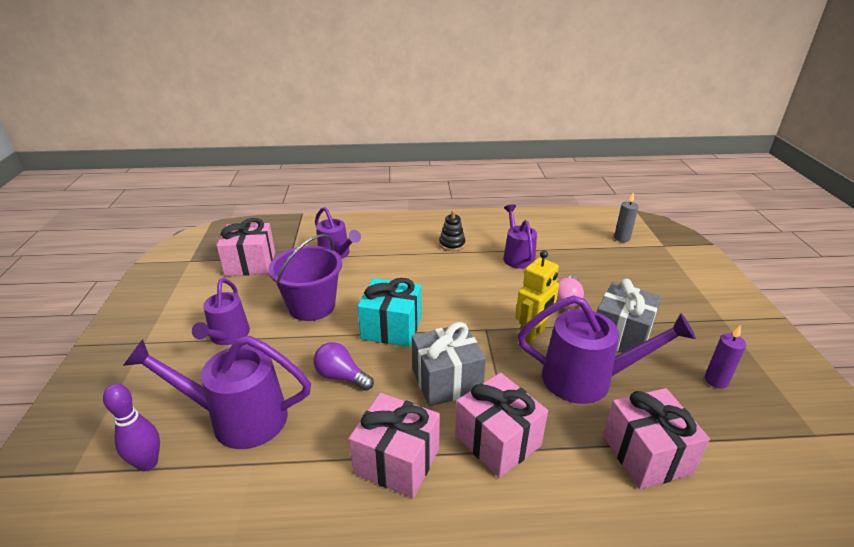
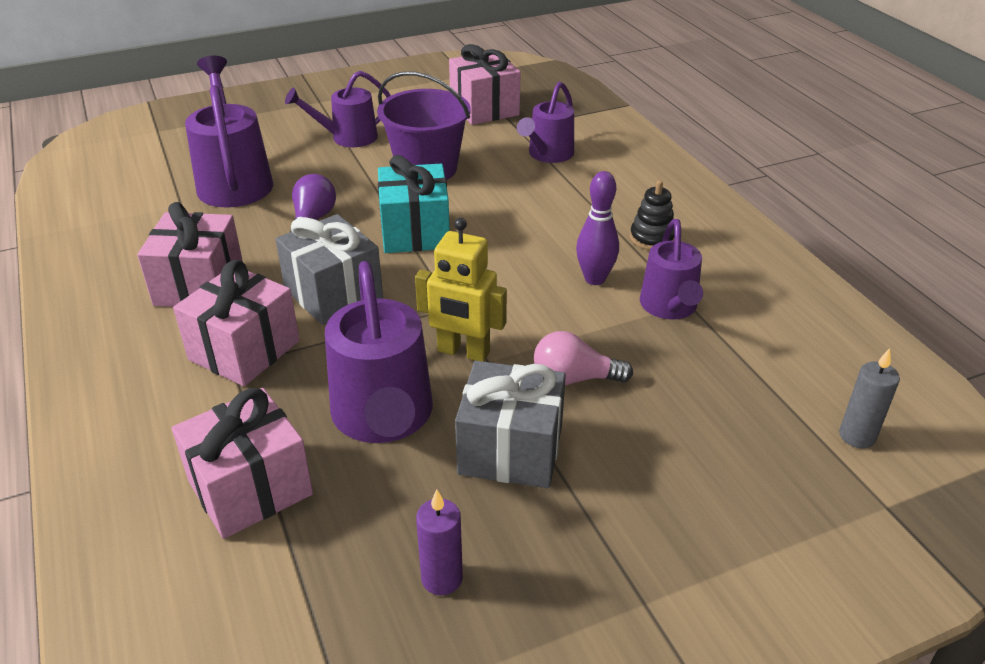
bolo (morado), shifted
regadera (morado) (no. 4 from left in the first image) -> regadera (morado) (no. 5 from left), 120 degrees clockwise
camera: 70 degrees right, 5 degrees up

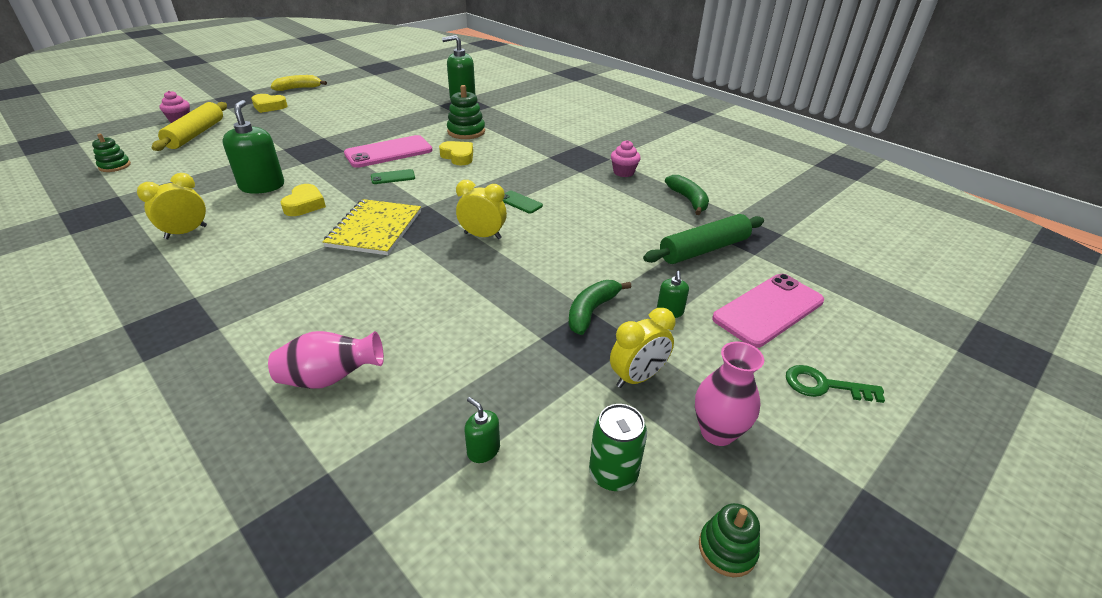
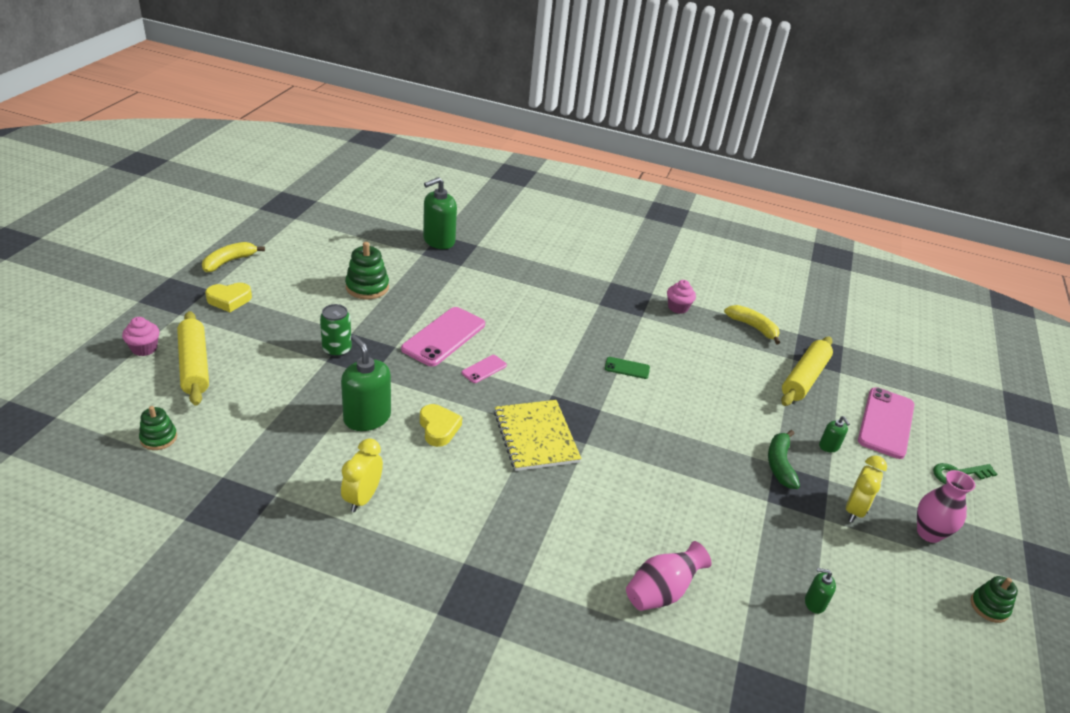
móvil (verde) (no. 1 from left) -> móvil (rosa) (no. 2 from left)
corazón (amarillo) (no. 3 from left) -> none
juguete apilable (verde) (no. 2 from left), shifted
despertador (amarillo) (no. 2 from left) -> none
lata (verde), shifted
rodillo (verde) -> rodillo (amarillo) (no. 2 from left)
plátano (verde) (no. 2 from left) -> plátano (amarillo) (no. 2 from left)
camera: 30 degrees left, 0 degrees up

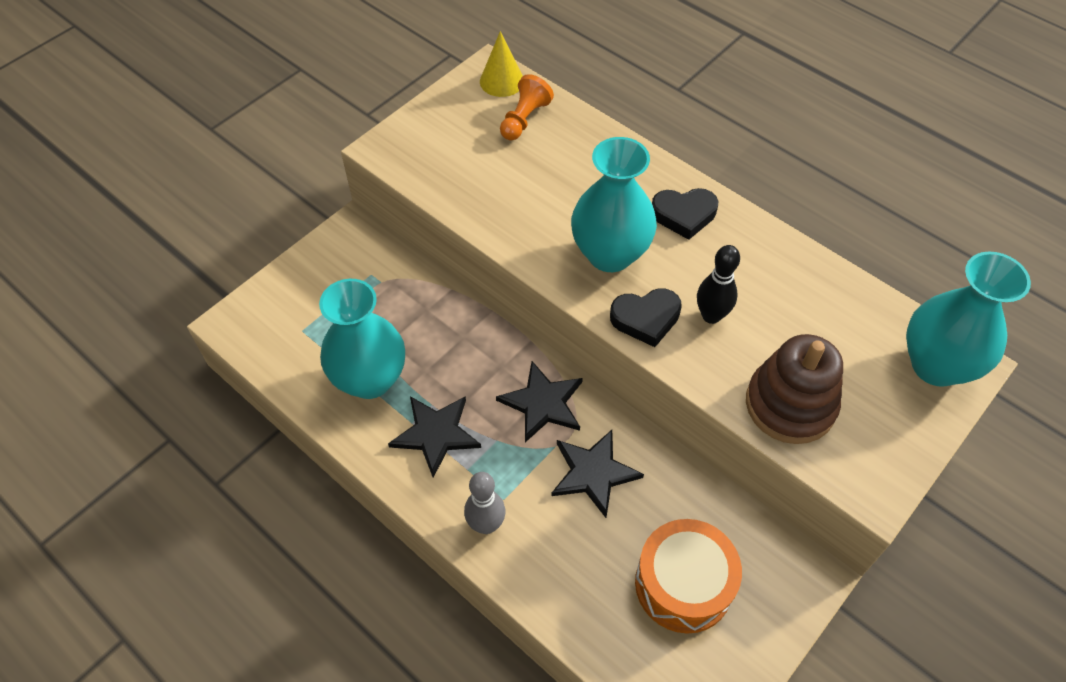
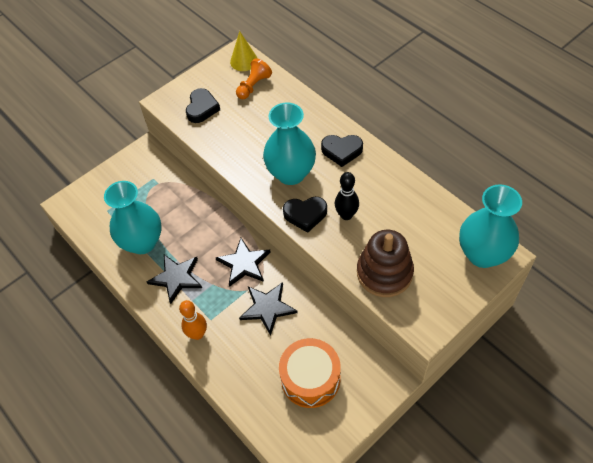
bolo (gris) -> bolo (naranja)
none -> corazón (negro) (no. 1 from left)
camera: 10 degrees right, 0 degrees up

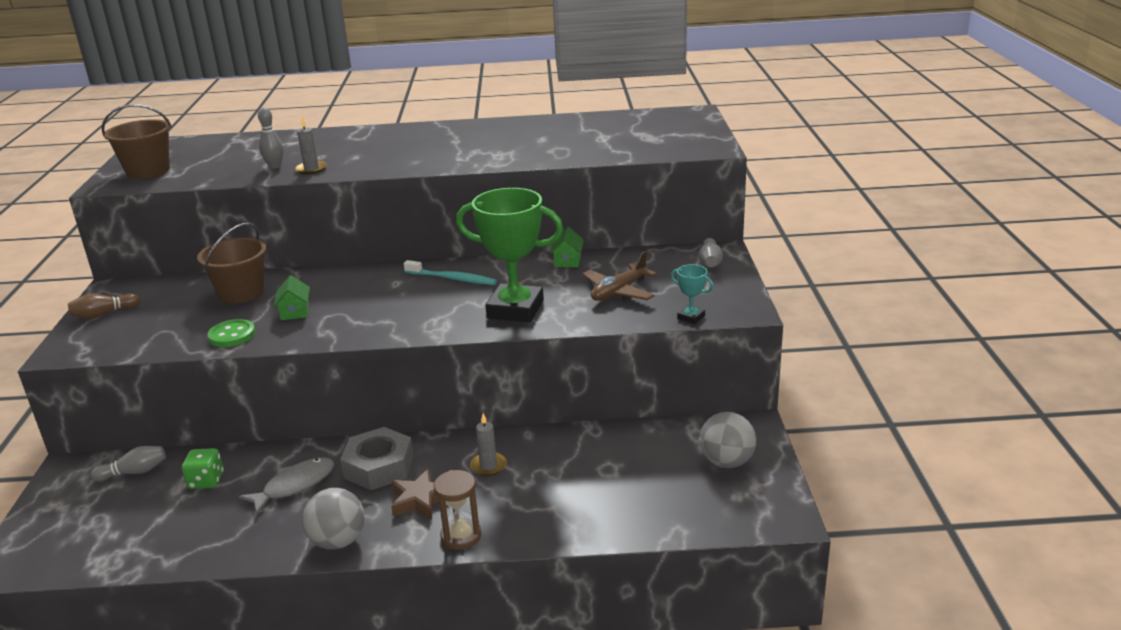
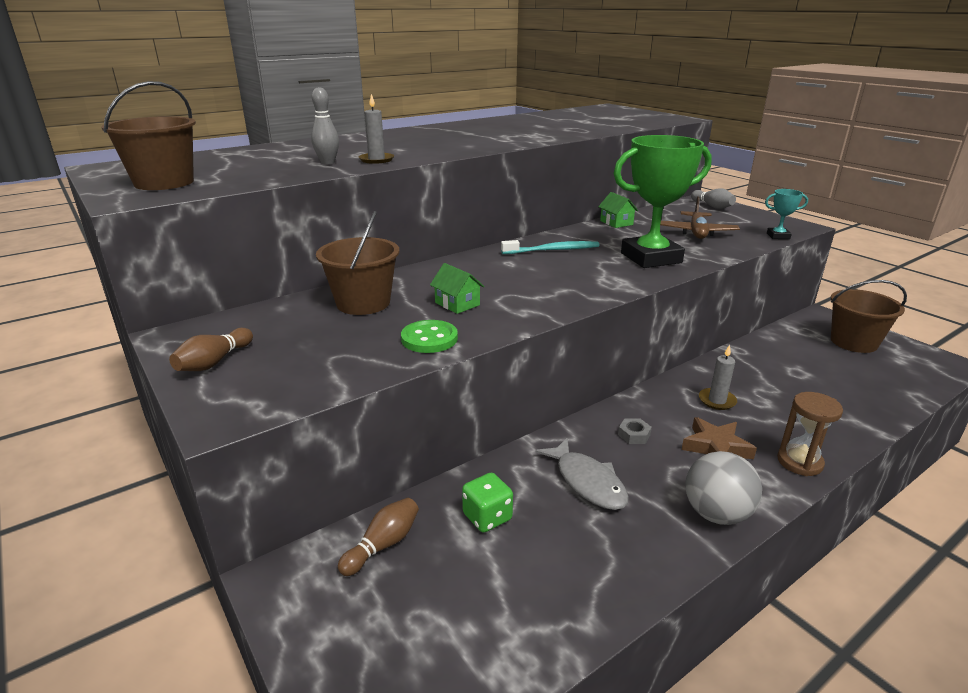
bolo (gris) (no. 1 from left) -> bolo (marrón) (no. 2 from left)
pez (gris), 135 degrees clockwise
tuerca (gris), x0.41
pelota (gris) (no. 2 from left) -> balde (marrón) (no. 3 from left)
camera: 35 degrees left, 0 degrees up

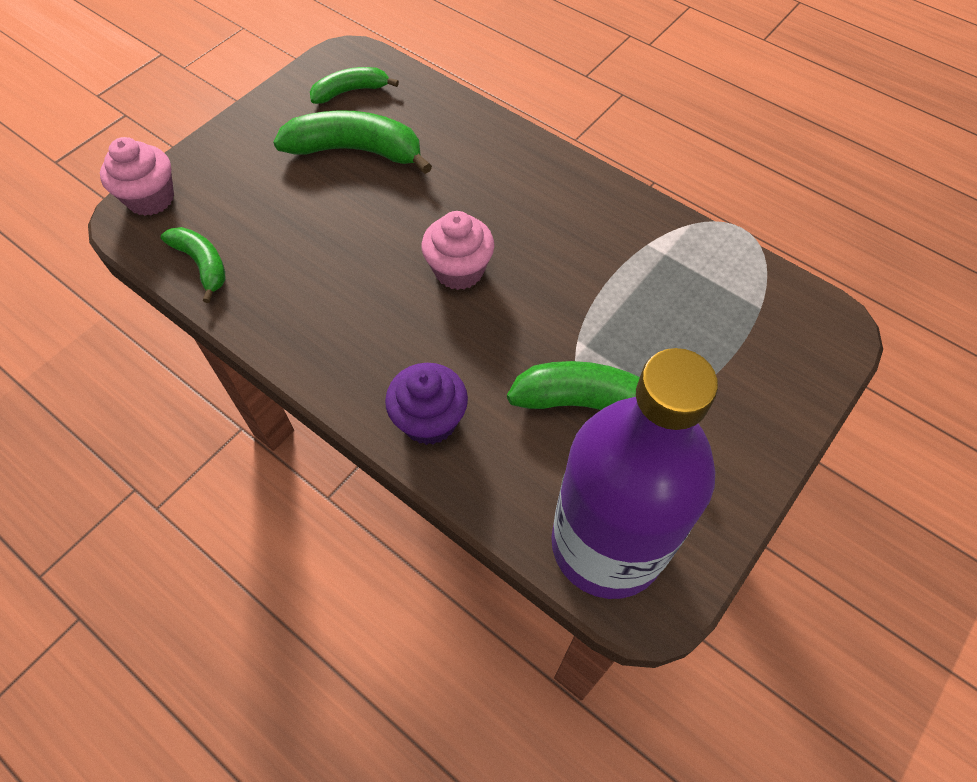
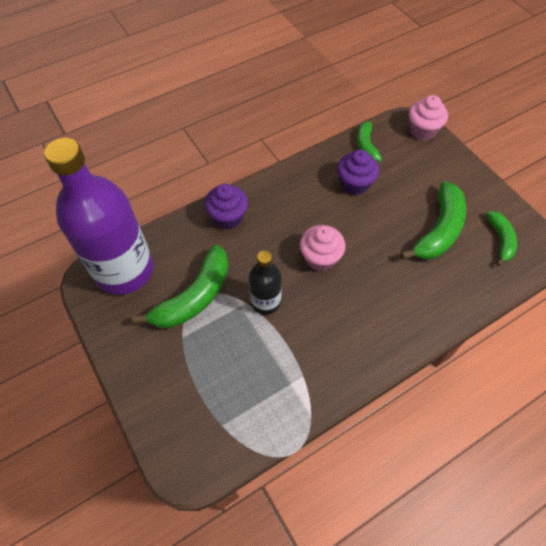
plátano (verde) (no. 1 from left in the first image) -> plátano (verde) (no. 2 from left), 105 degrees clockwise
none -> botella (negro)
none -> magdalena (morado) (no. 2 from left)
camera: 110 degrees right, 0 degrees up

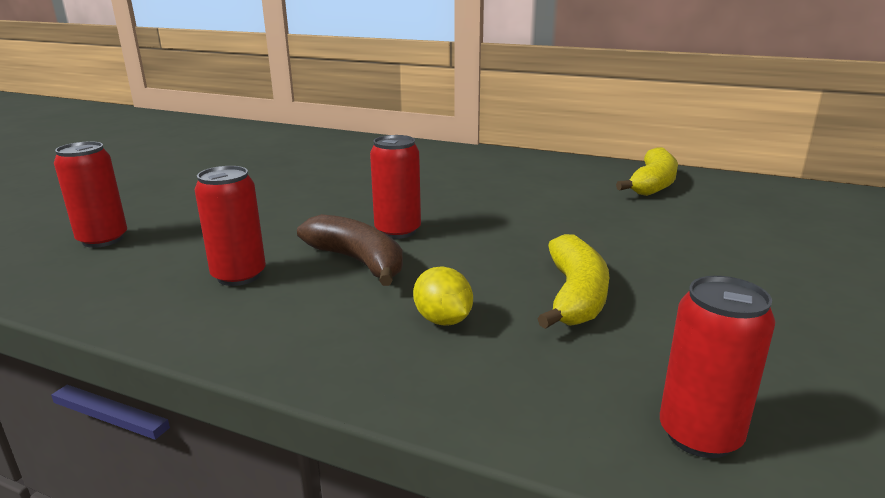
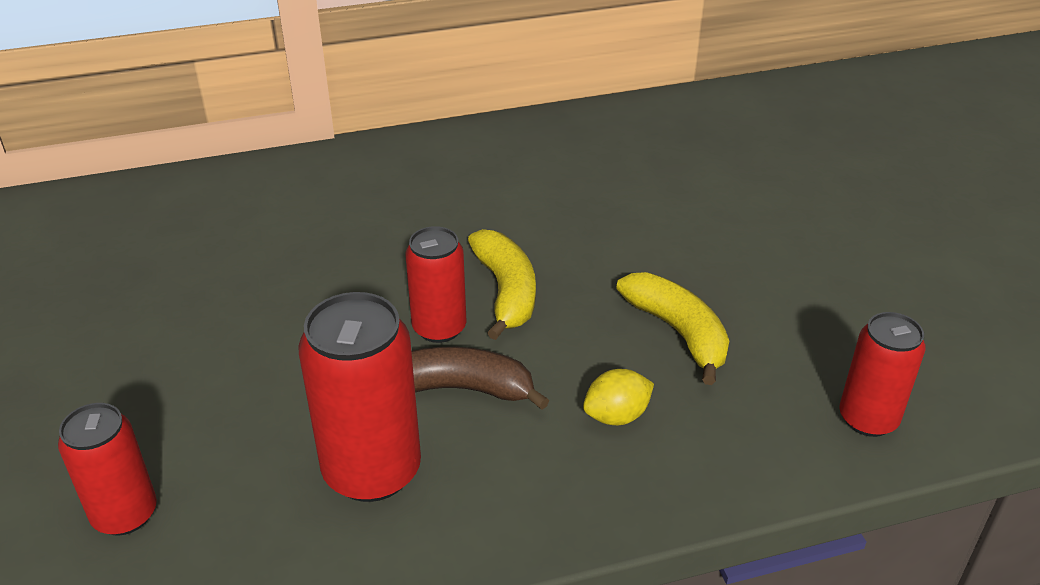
lata (rojo) (no. 2 from left), x1.57
limón (amarillo), 45 degrees counterclockwise
plátano (amarillo) (no. 2 from left in the first image) -> plátano (amarillo) (no. 1 from left), shifted
camera: 40 degrees left, 15 degrees up

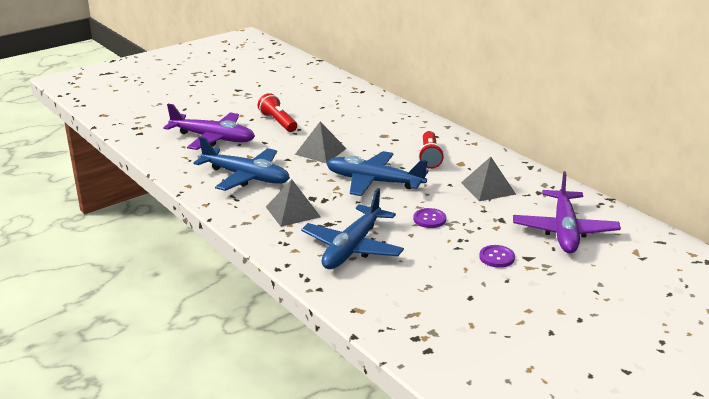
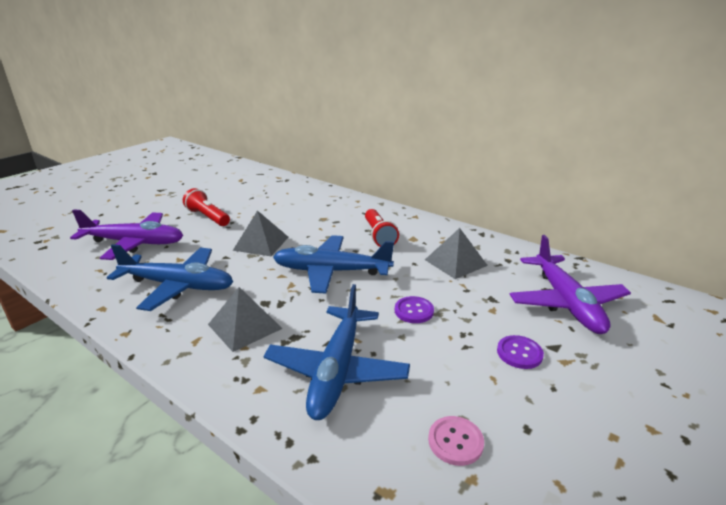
none -> botón (rosa)
camera: 15 degrees left, 0 degrees up

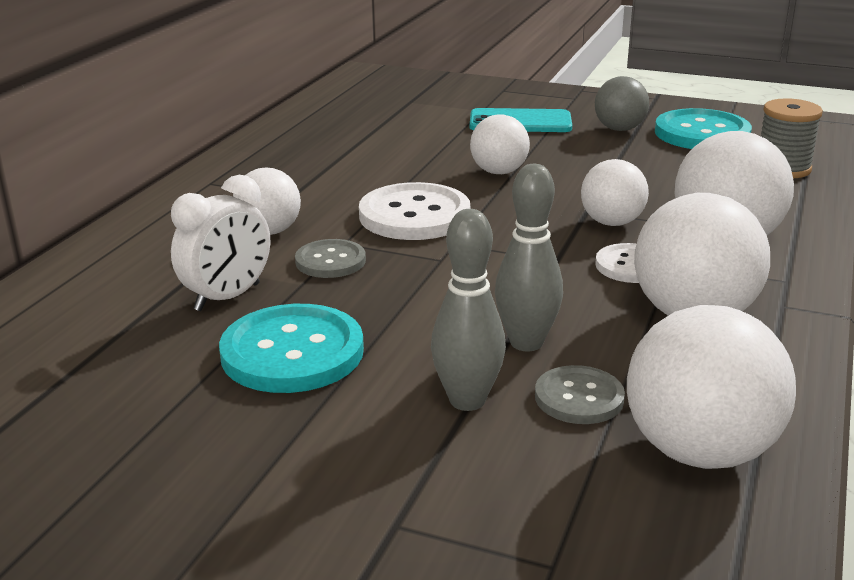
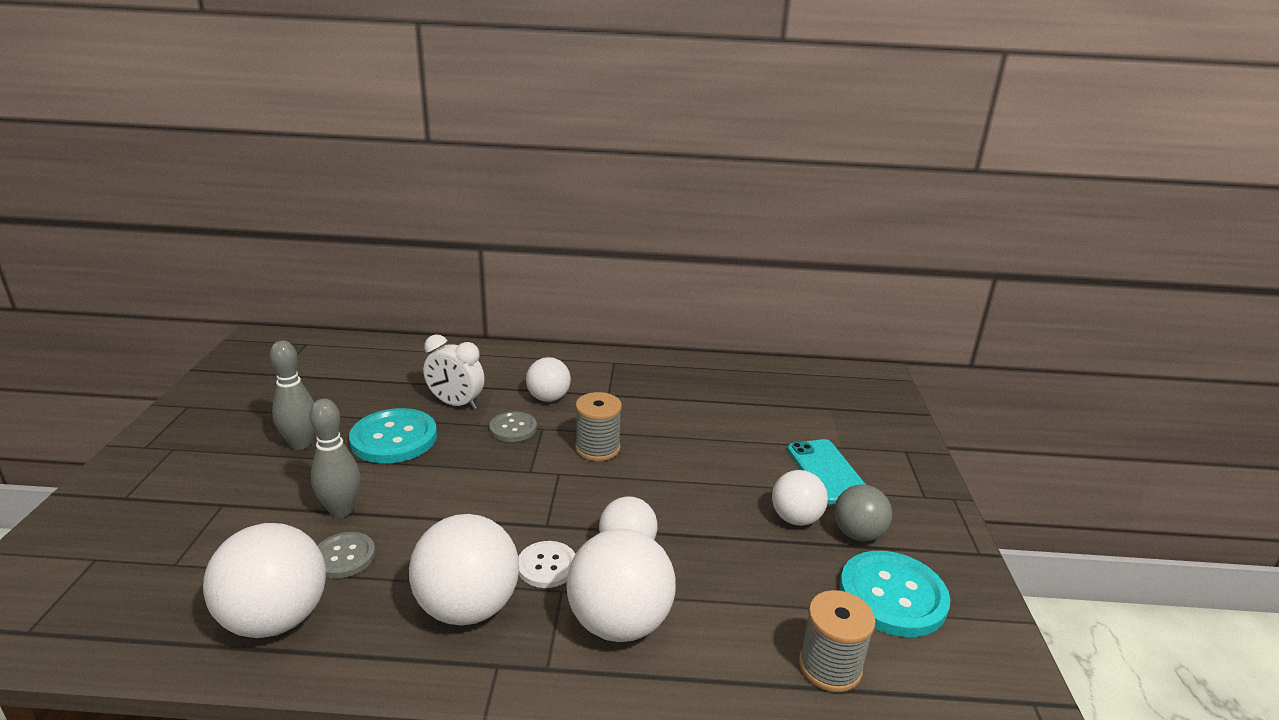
botón (blanco) (no. 1 from left) -> carrete (gris) (no. 1 from left)
pelota (blanco) (no. 2 from left in the first image) -> pelota (blanco) (no. 6 from left), shifted
bolo (gris) (no. 2 from left in the first image) -> bolo (gris) (no. 1 from left), shifted
camera: 70 degrees right, 0 degrees up

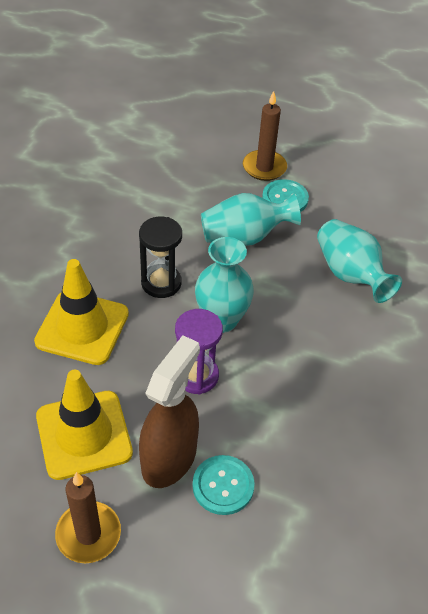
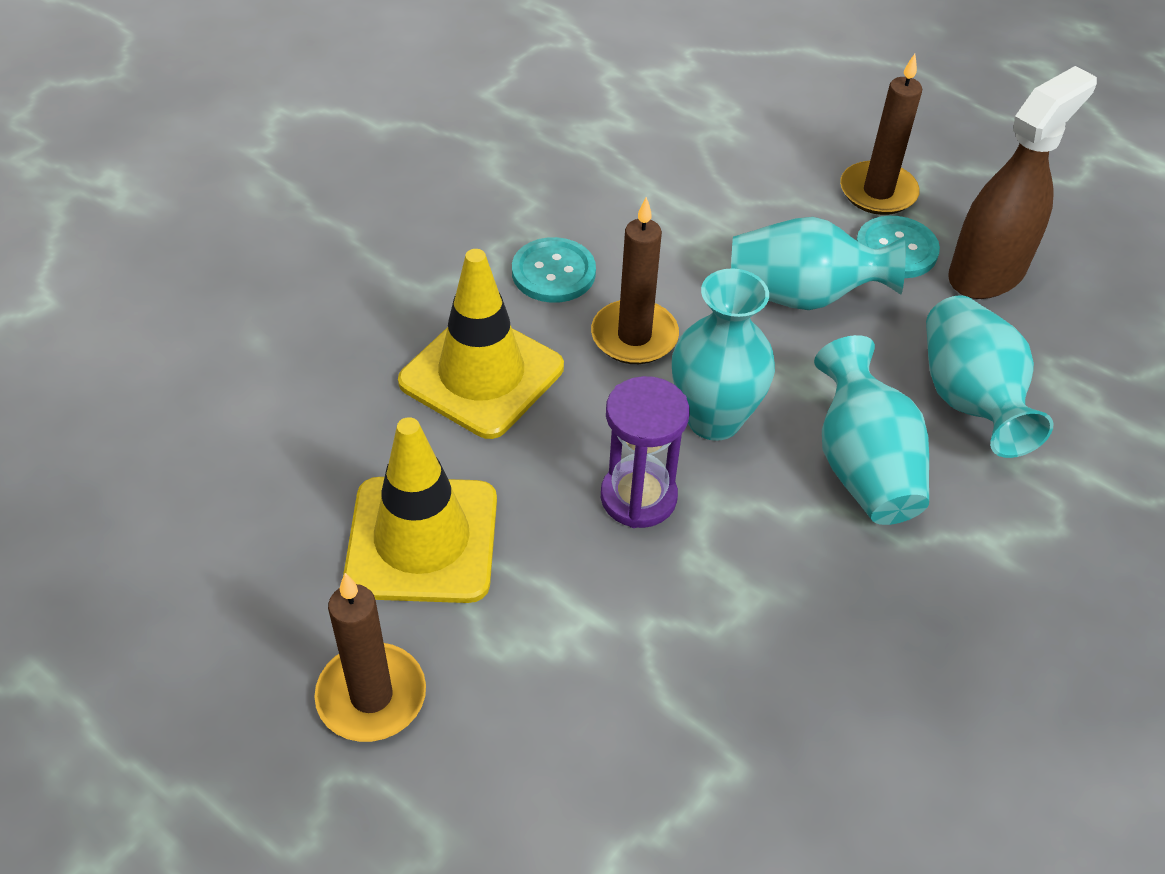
reloj de arena (negro) -> vela (marrón) (no. 2 from left)
pulverizador (marrón), shifted
botón (turquesa) (no. 1 from left), shifted
none -> florero (turquesa) (no. 3 from left)
camera: 20 degrees right, 0 degrees up

